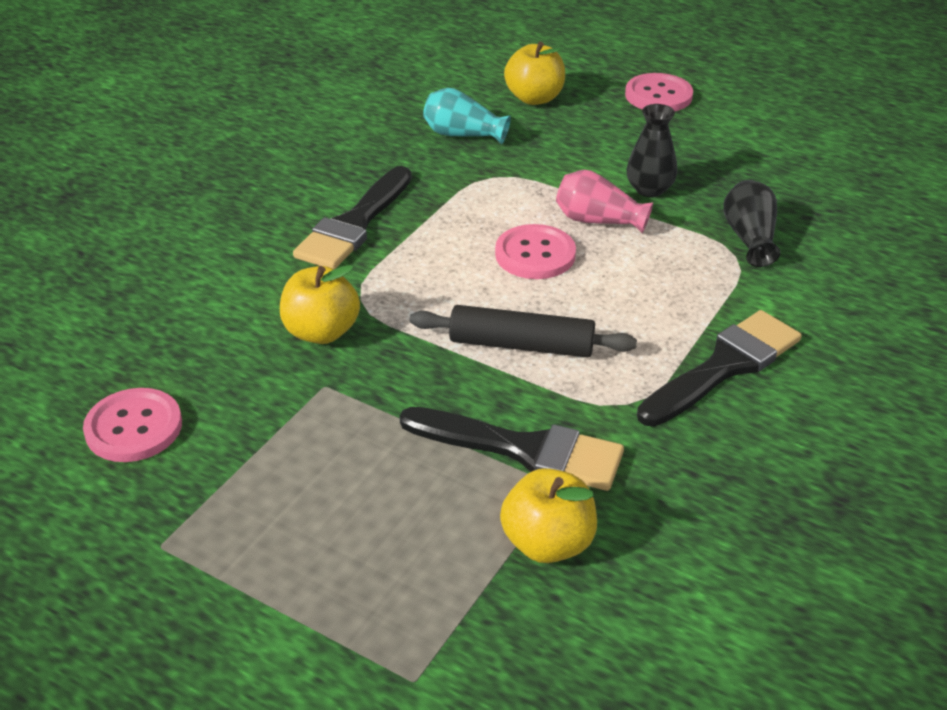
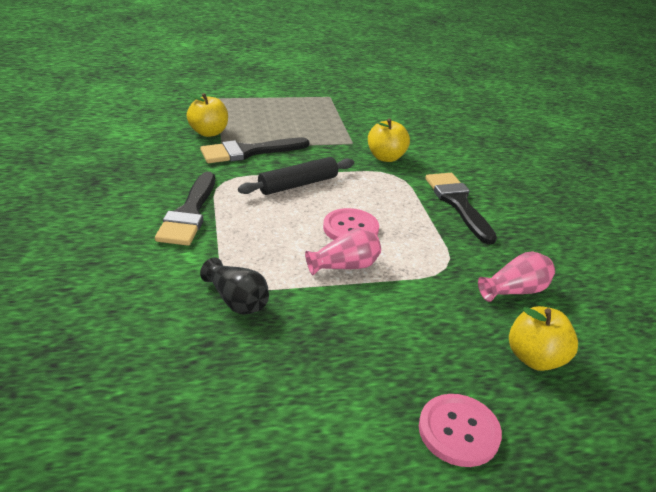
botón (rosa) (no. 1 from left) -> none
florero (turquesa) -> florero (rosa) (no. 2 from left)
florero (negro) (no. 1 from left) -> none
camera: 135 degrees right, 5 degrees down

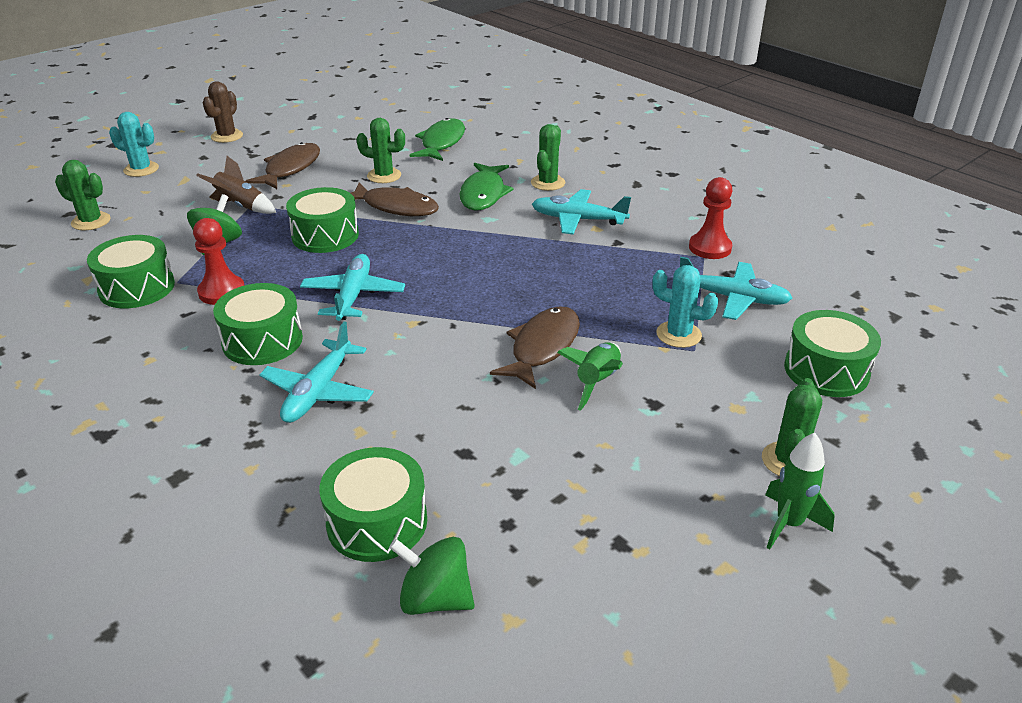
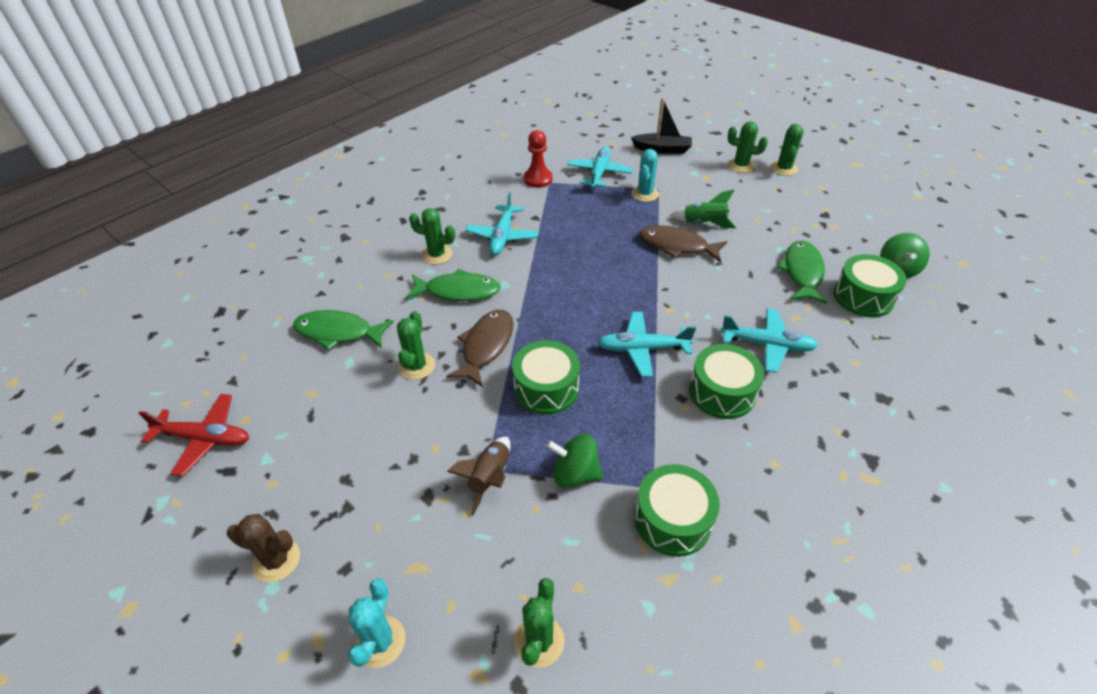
peón (rojo) (no. 1 from left) -> none
pez (marrón) (no. 1 from left) -> none
cohete (verde) (no. 2 from left) -> cactus (verde) (no. 5 from left)
tambor (verde) (no. 5 from left) -> barco (negro)
none -> avión (rojo)
none -> pez (verde) (no. 3 from left)
camera: 95 degrees left, 10 degrees up

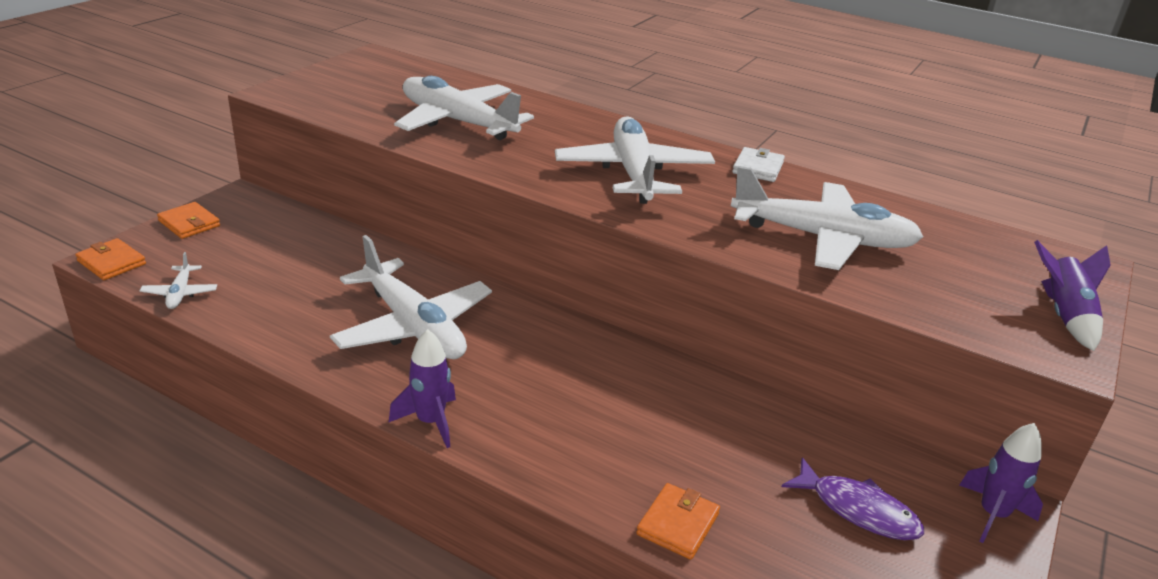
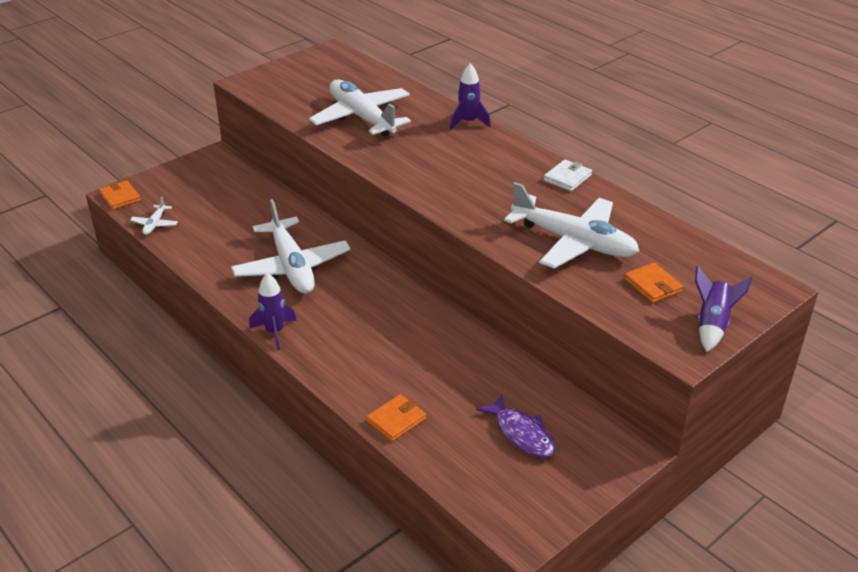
cartera (naranja) (no. 2 from left in the first image) -> cartera (naranja) (no. 3 from left), shifted
avión (blanco) (no. 4 from left) -> none
cohete (morado) (no. 2 from left), shifted
camera: 20 degrees right, 5 degrees up

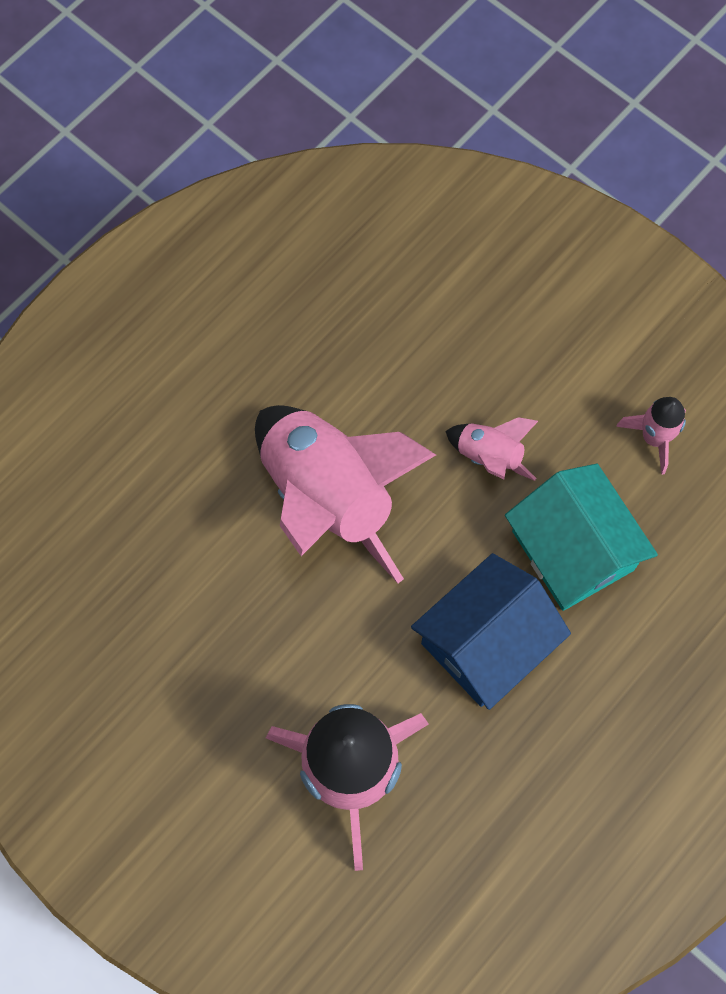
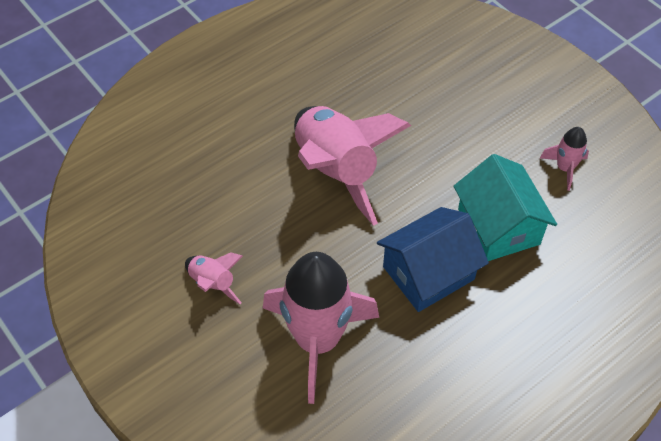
cohete (rosa) (no. 3 from left in the first image) -> cohete (rosa) (no. 1 from left), shifted
camera: 10 degrees right, 15 degrees down

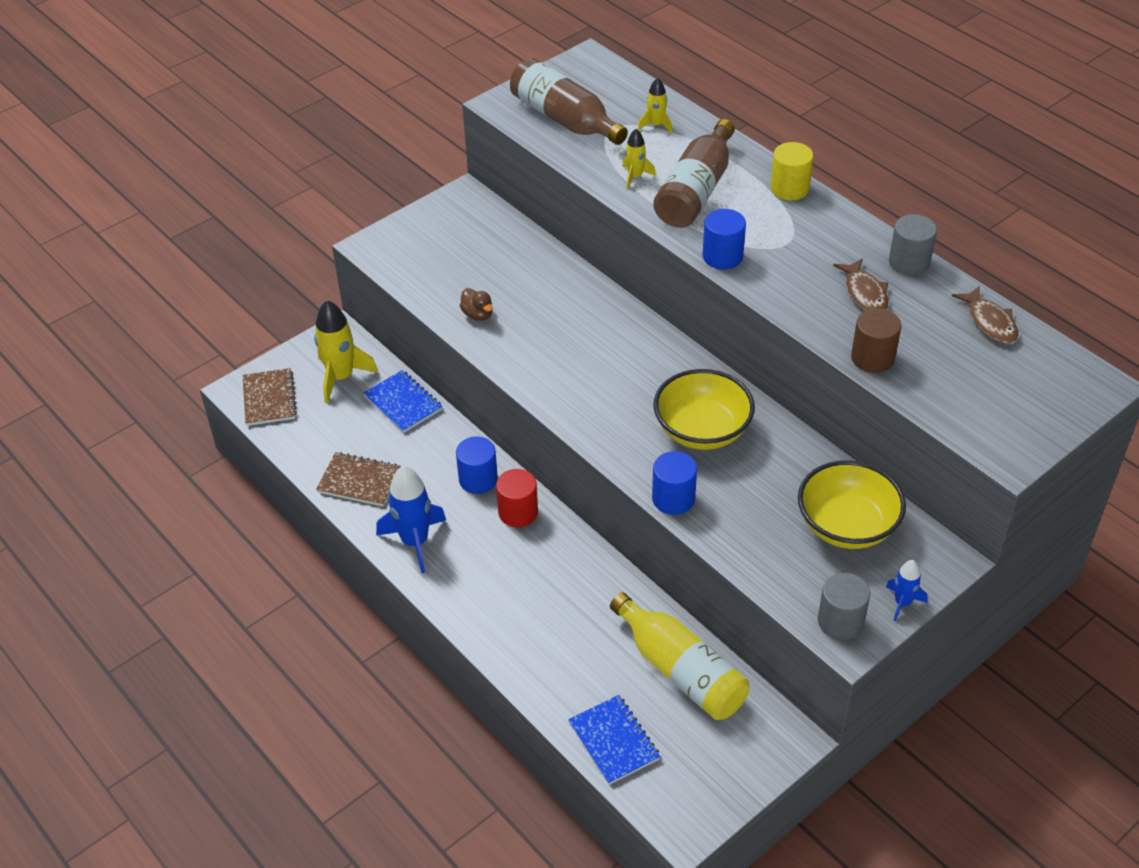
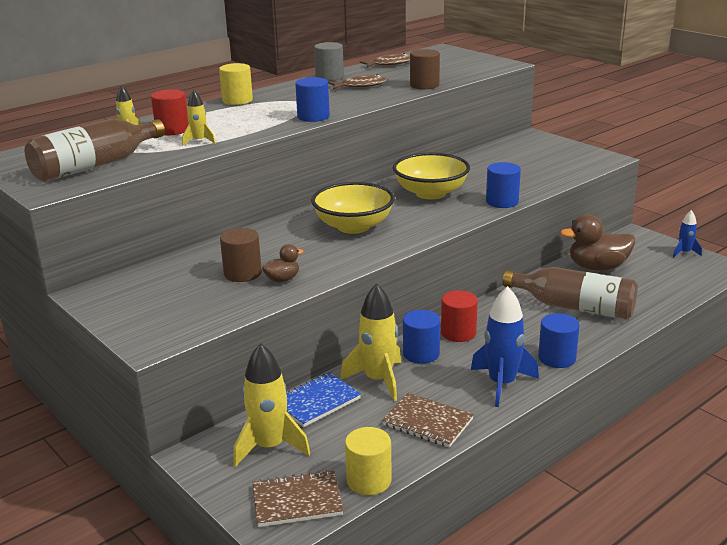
cuaderno (marrón) (no. 2 from left), 75 degrees counterclockwise
cuaderno (azul) (no. 2 from left) -> none
botella (amarillo) -> pato (marrón) (no. 2 from left)
botella (marrón) (no. 2 from left), shifted
cuenco (amarillo) (no. 2 from left in the first image) -> cuenco (amarillo) (no. 1 from left), shifted
cilindro (gris) (no. 1 from left) -> none
cohete (azul) (no. 2 from left), shifted
none -> cilindro (rojo) (no. 1 from left)
none -> cilindro (marrón) (no. 1 from left)
none -> cohete (amarillo) (no. 4 from left)
none -> cilindro (amarillo) (no. 2 from left)
none -> cilindro (azul) (no. 4 from left)
camera: 90 degrees left, 20 degrees down

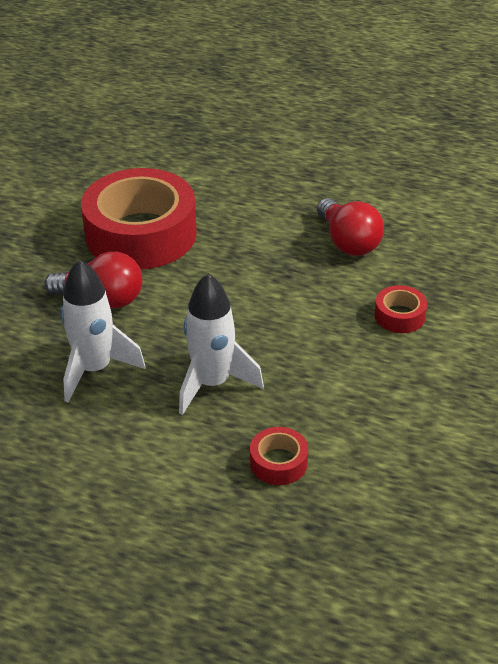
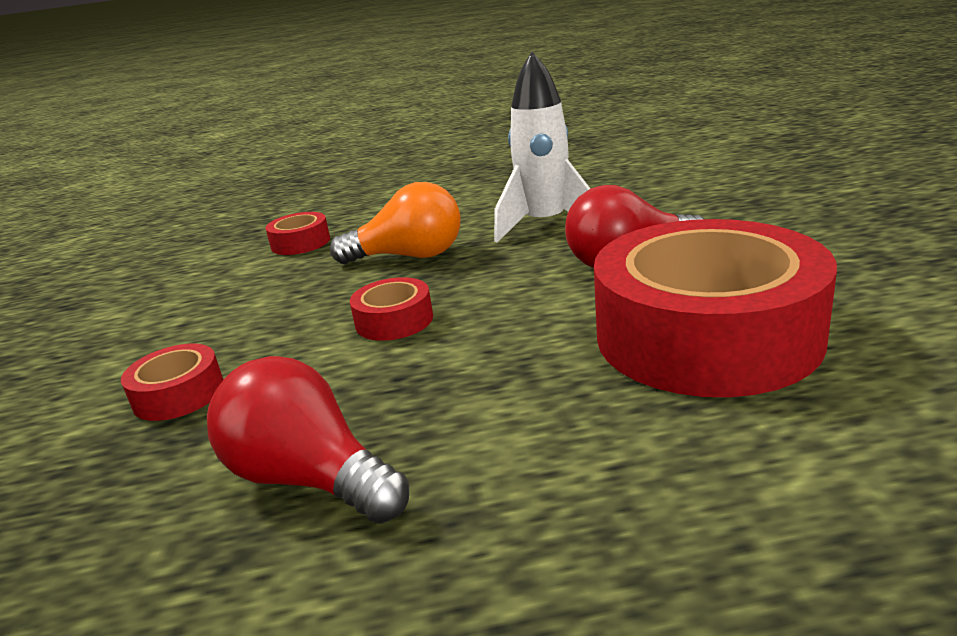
cohete (blanco) (no. 2 from left) -> bombilla (naranja)
none -> cinta adhesiva (rojo) (no. 3 from left)
camera: 155 degrees right, 15 degrees down

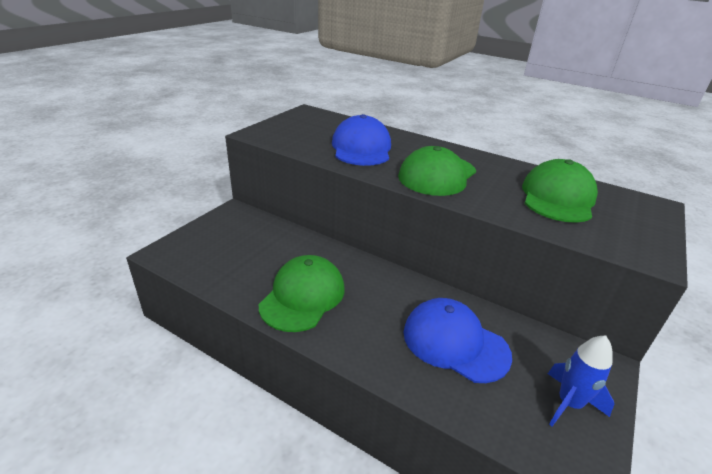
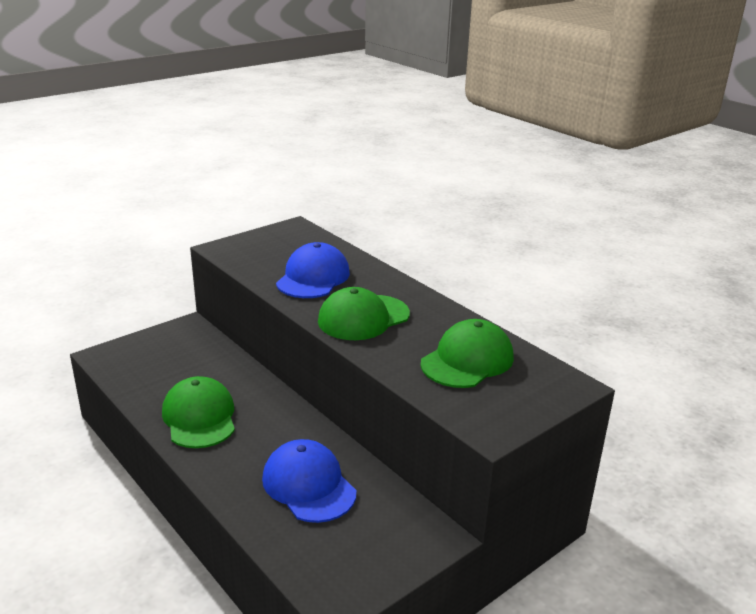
gorra (verde) (no. 1 from left), 60 degrees counterclockwise
cohete (azul) -> none
camera: 20 degrees right, 5 degrees down

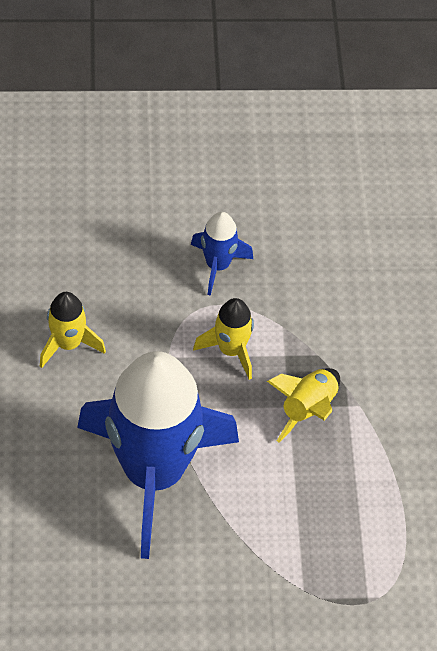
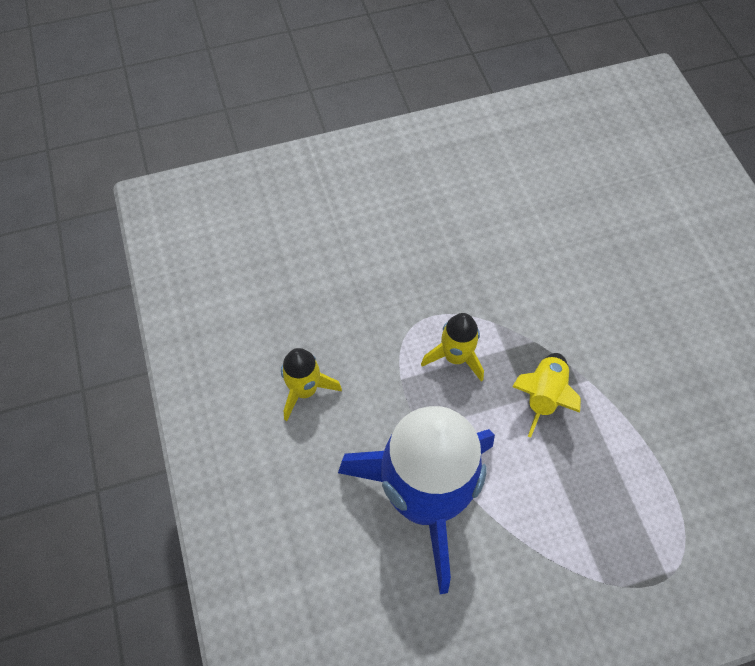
cohete (azul) (no. 2 from left) -> none
camera: 10 degrees left, 5 degrees up

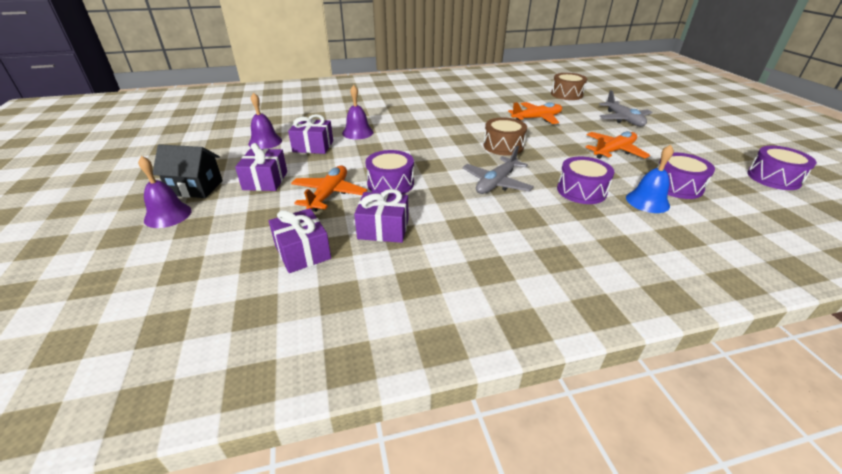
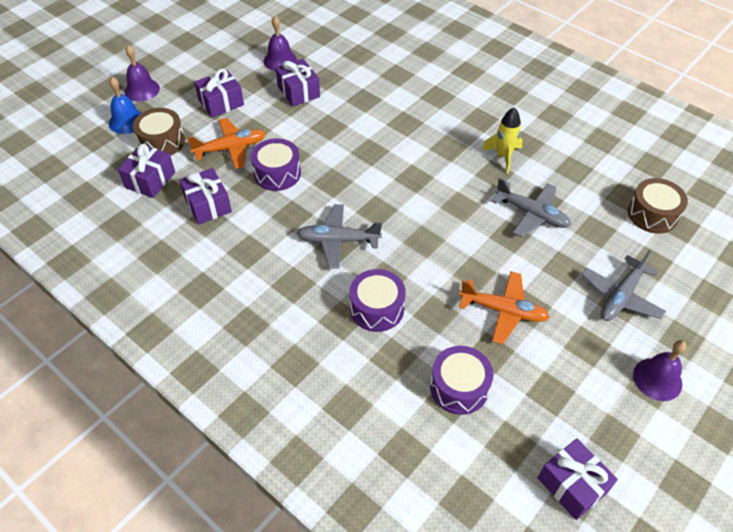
casa (negro) -> none
campana (morado) (no. 3 from left), shifted
tambor (marrón) (no. 1 from left), shifted
avión (naranja) (no. 2 from left) -> avión (gris) (no. 2 from left)
campana (azul), shifted
tambor (morado) (no. 4 from left) -> regalo (morado) (no. 5 from left)
none -> cohete (amarillo)
camera: 55 degrees right, 15 degrees up

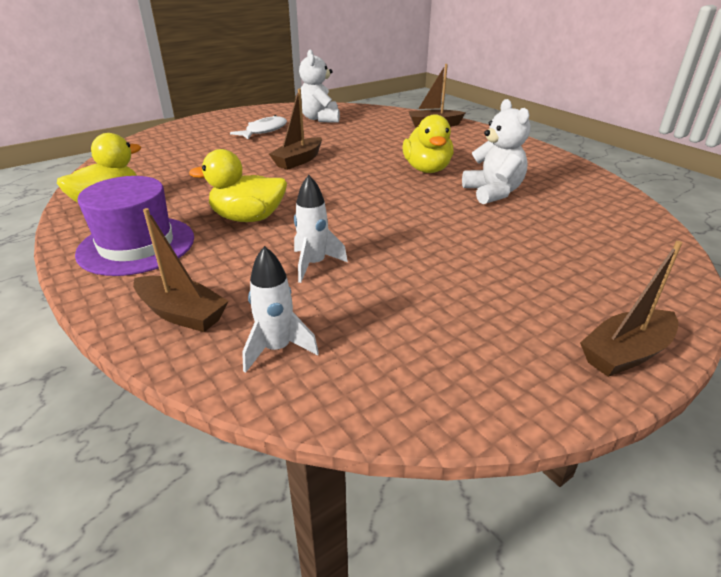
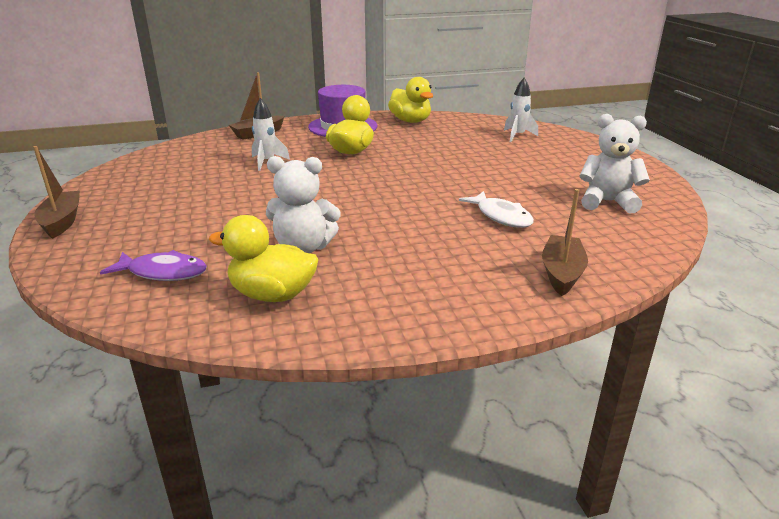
pez (blanco), shifted
cohete (blanco) (no. 1 from left in the first image) -> cohete (blanco) (no. 2 from left), shifted
barco (marrón) (no. 2 from left) -> none
pato (amarillo) (no. 3 from left in the first image) -> pato (amarillo) (no. 1 from left), shifted
none -> pez (morado)
camera: 110 degrees right, 5 degrees down

